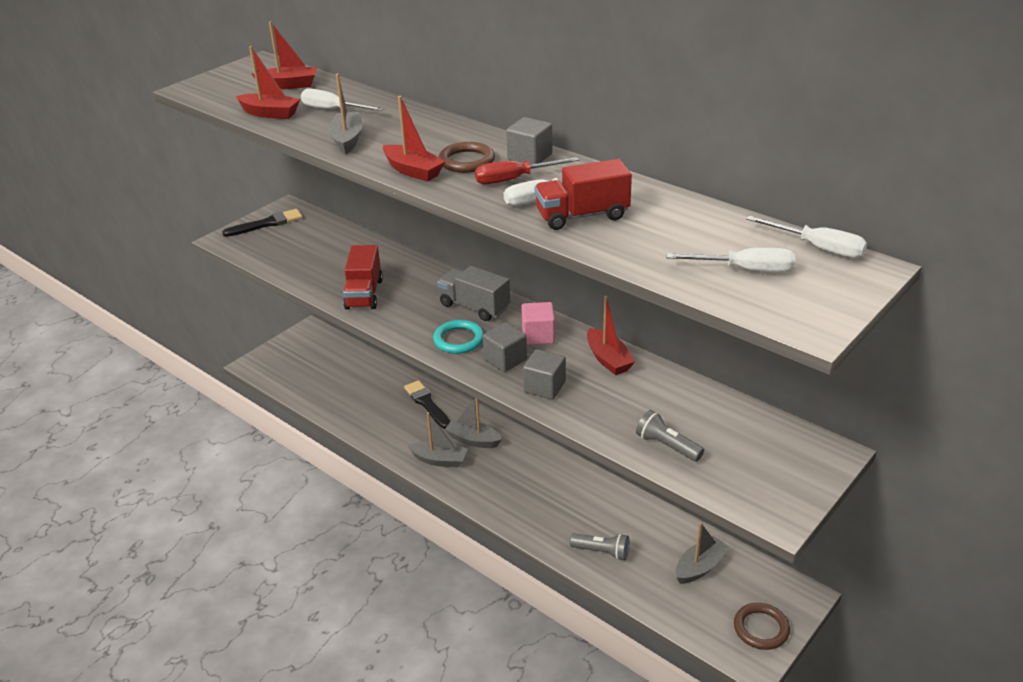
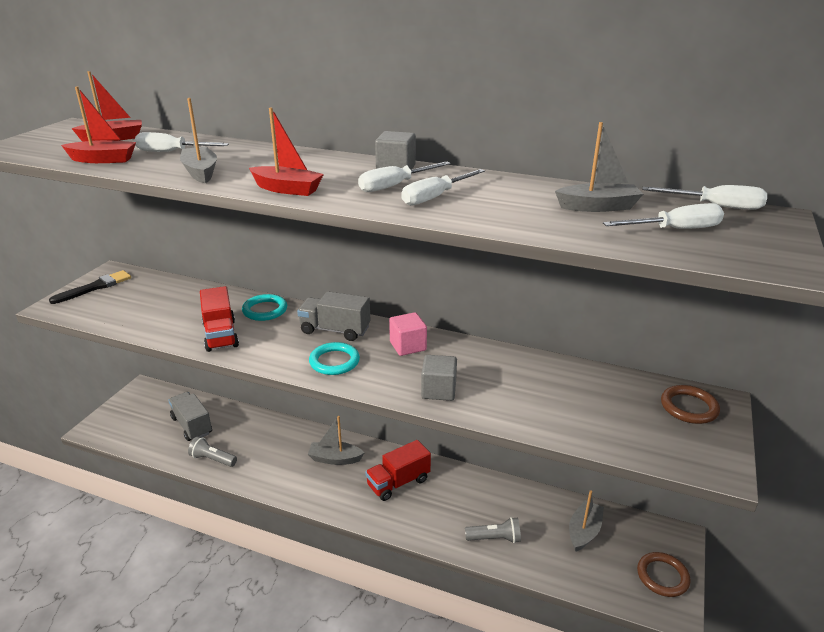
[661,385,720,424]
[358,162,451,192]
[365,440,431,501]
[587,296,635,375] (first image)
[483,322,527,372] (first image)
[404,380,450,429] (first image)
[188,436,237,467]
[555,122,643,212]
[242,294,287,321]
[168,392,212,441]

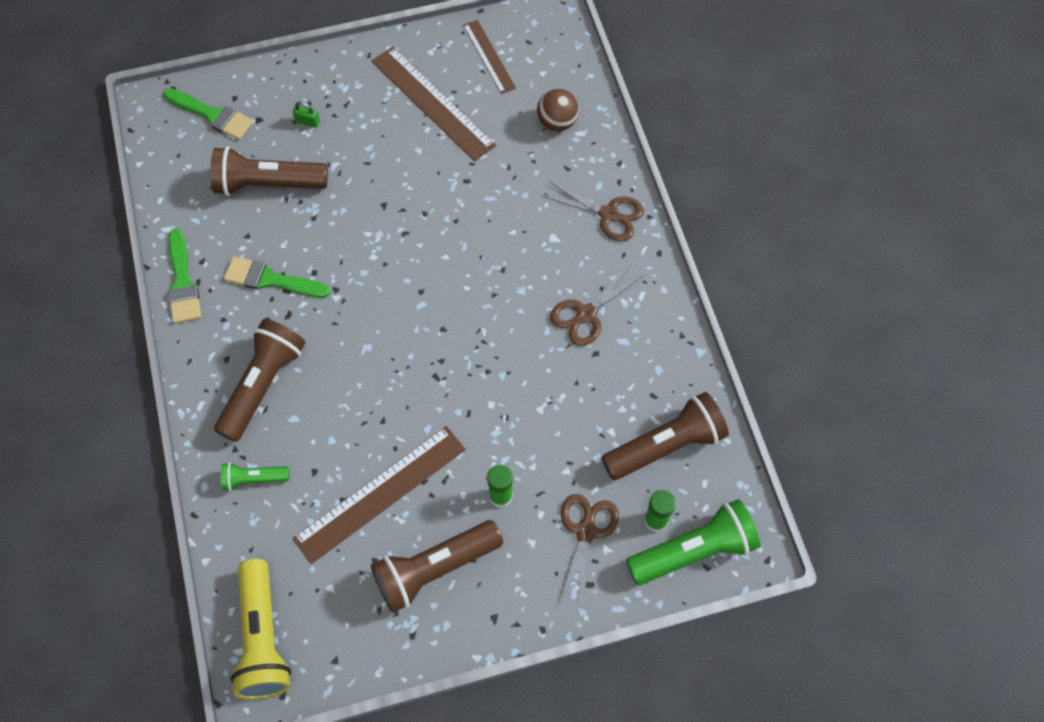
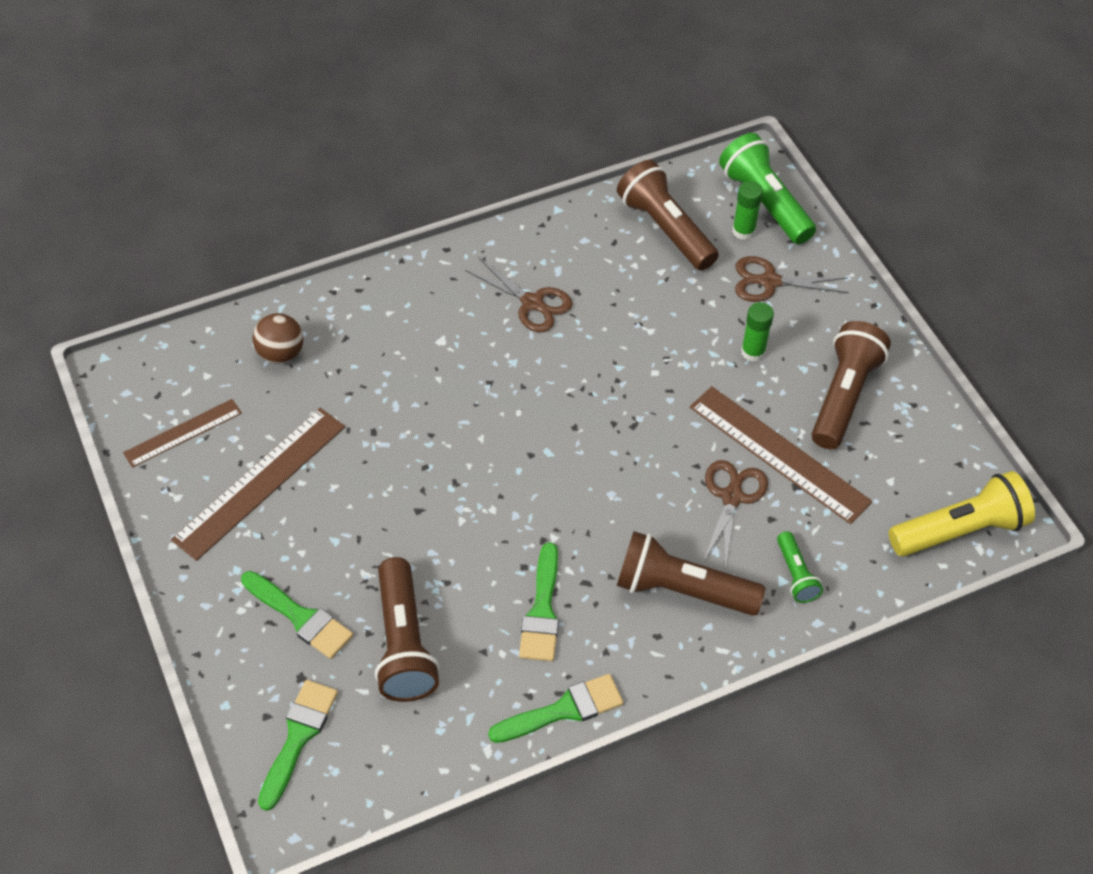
[241,571,353,659]
[703,460,768,568]
[812,321,891,449]

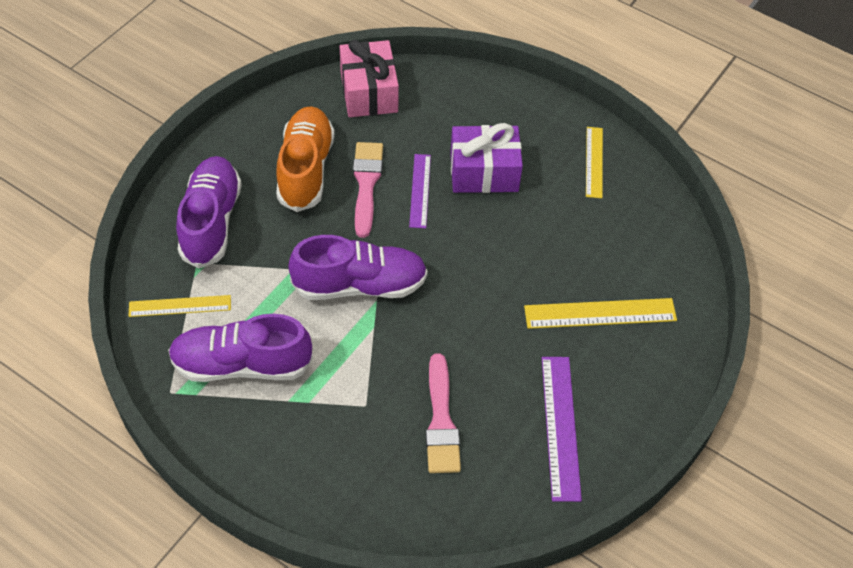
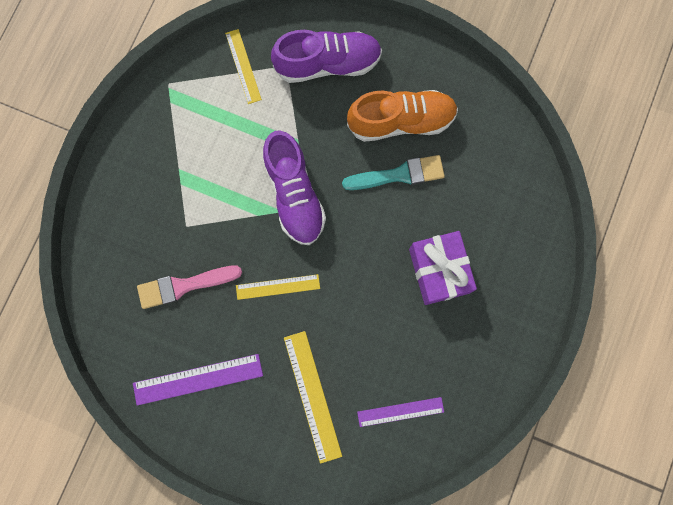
[340,40,399,117] (first image)
[236,274,320,300]
[342,155,445,190]
[357,397,444,427]
[168,314,313,382] (first image)

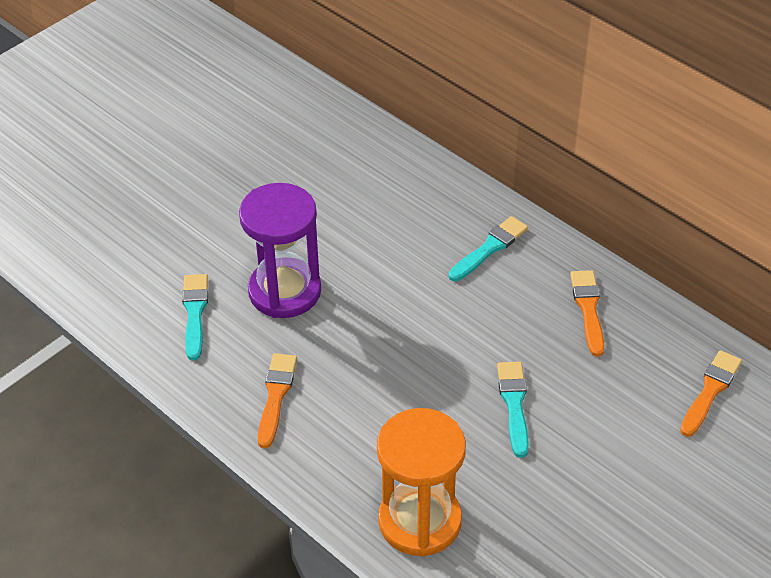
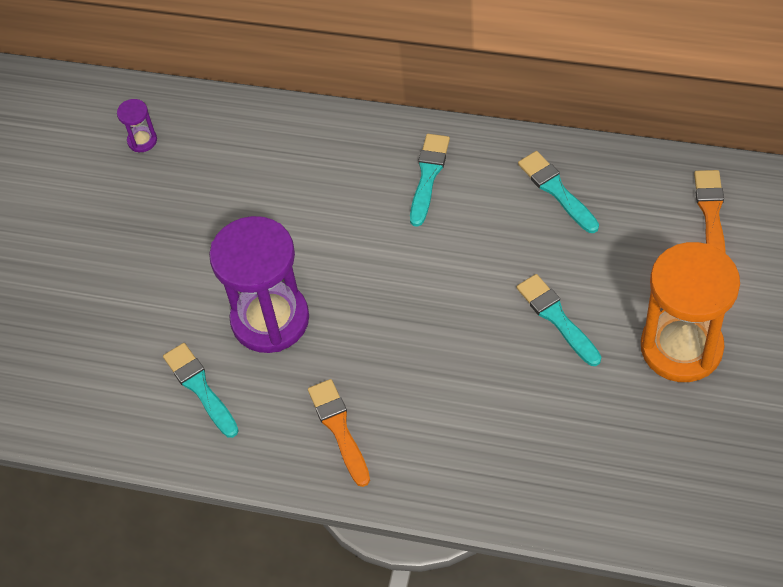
[518,151,599,233]
[641,242,740,382]
[117,99,157,152]

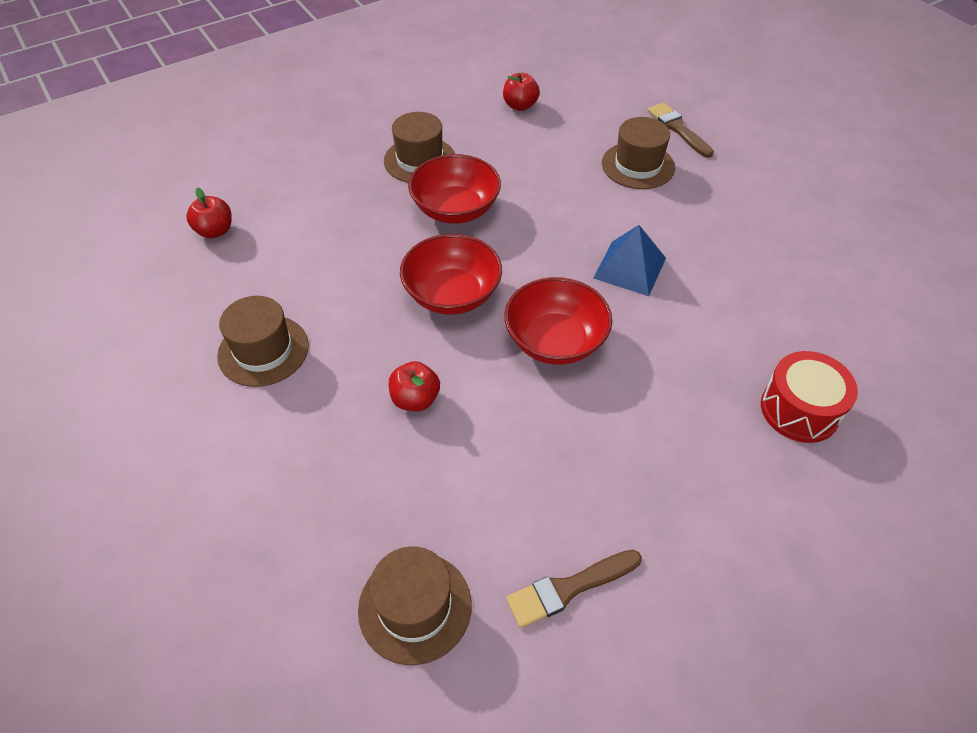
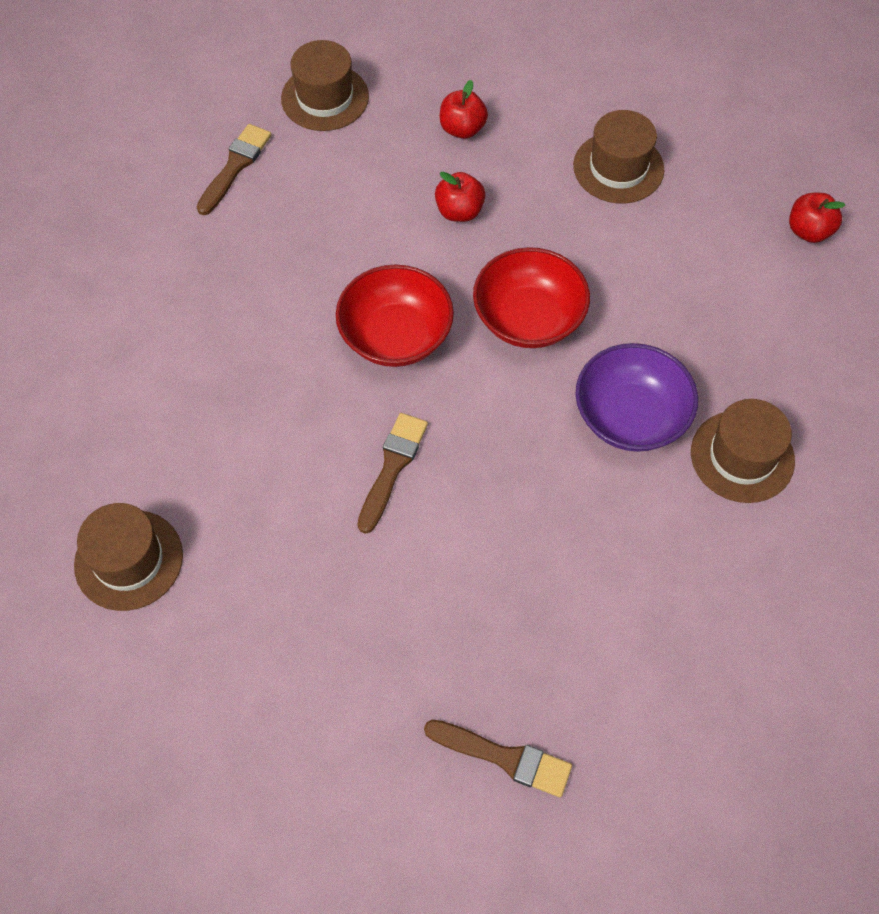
[440,80,488,139]
[74,503,183,611]
[575,343,698,452]
[357,413,428,534]
[761,351,858,443] (first image)

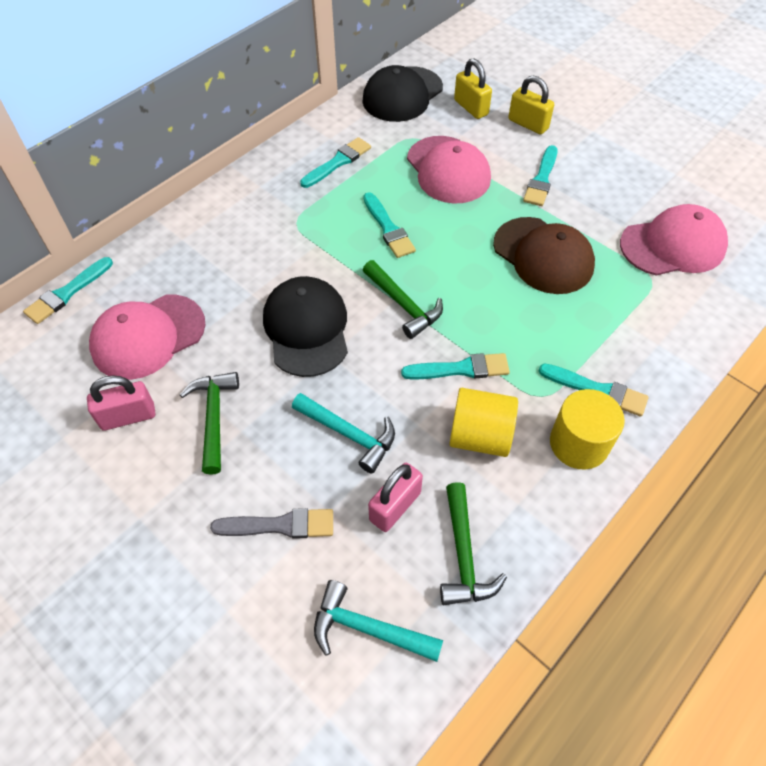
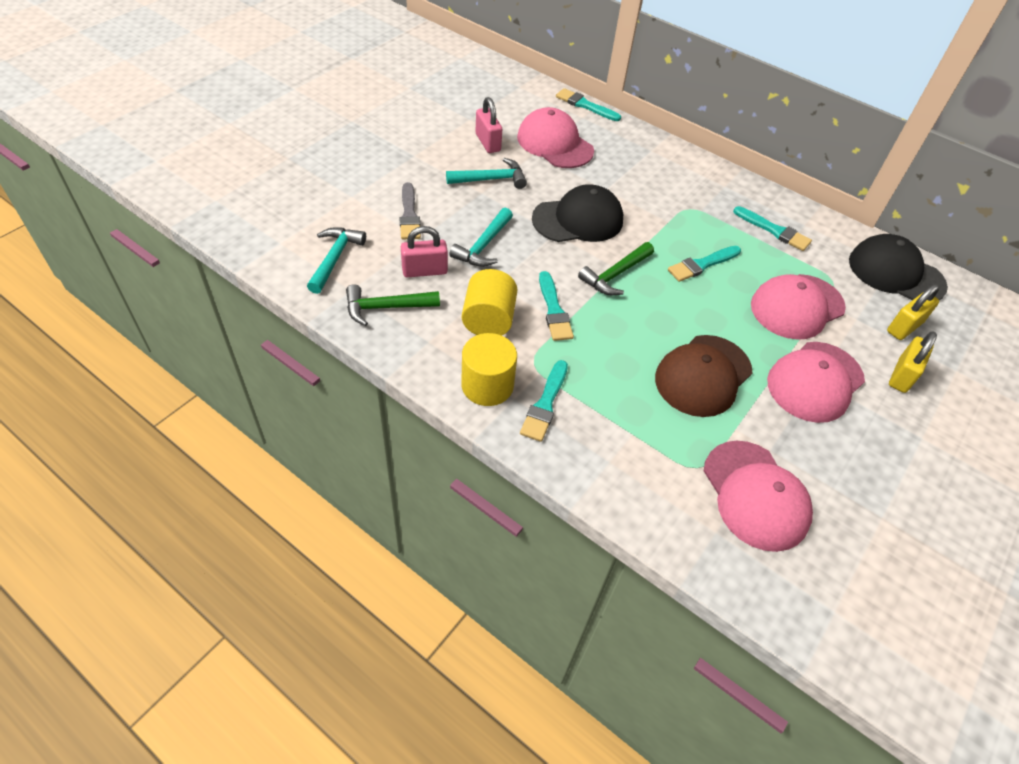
[767,342,865,423]
[446,158,527,189]
[401,226,448,277]

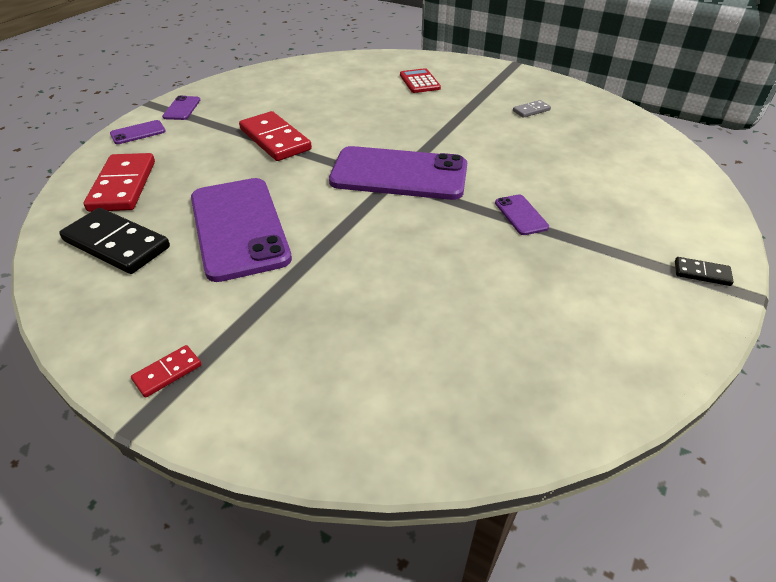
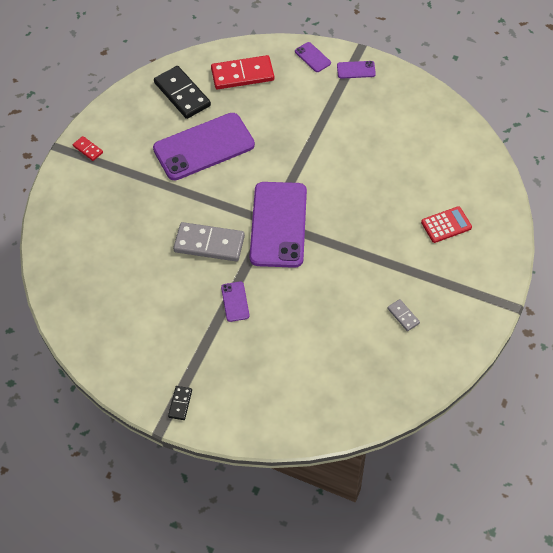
[239,111,312,161] (first image)
[221,282,250,322]
[154,66,211,119]
[173,222,245,261]

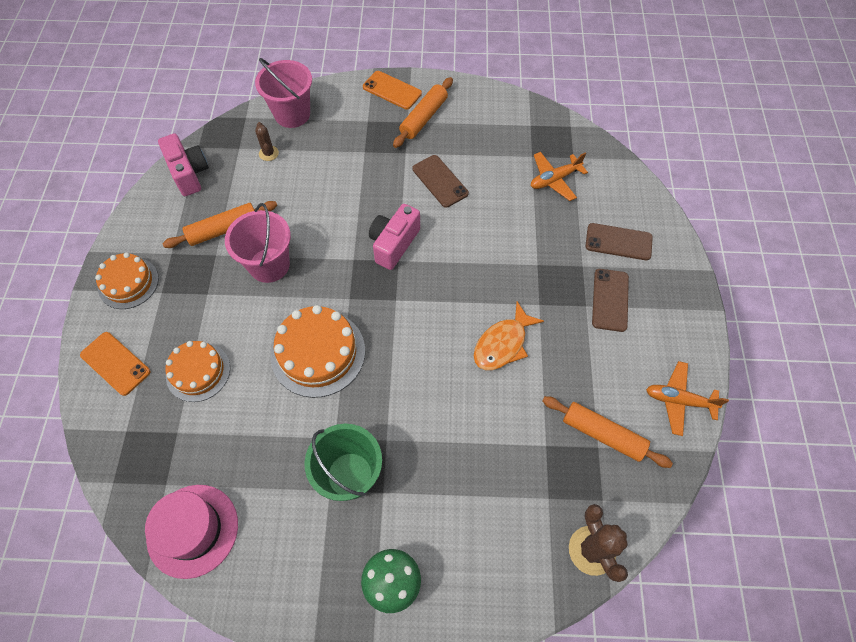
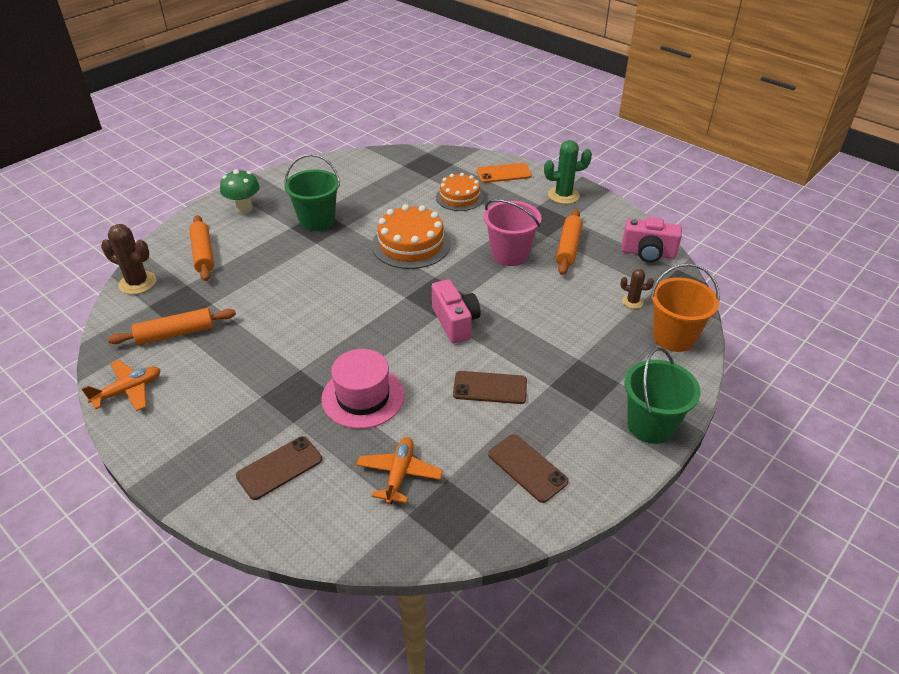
[650,263,719,352]
[624,347,700,444]
[189,215,214,281]
[544,140,592,204]
[488,434,569,503]
[474,302,544,370] (first image)
[321,349,405,429]

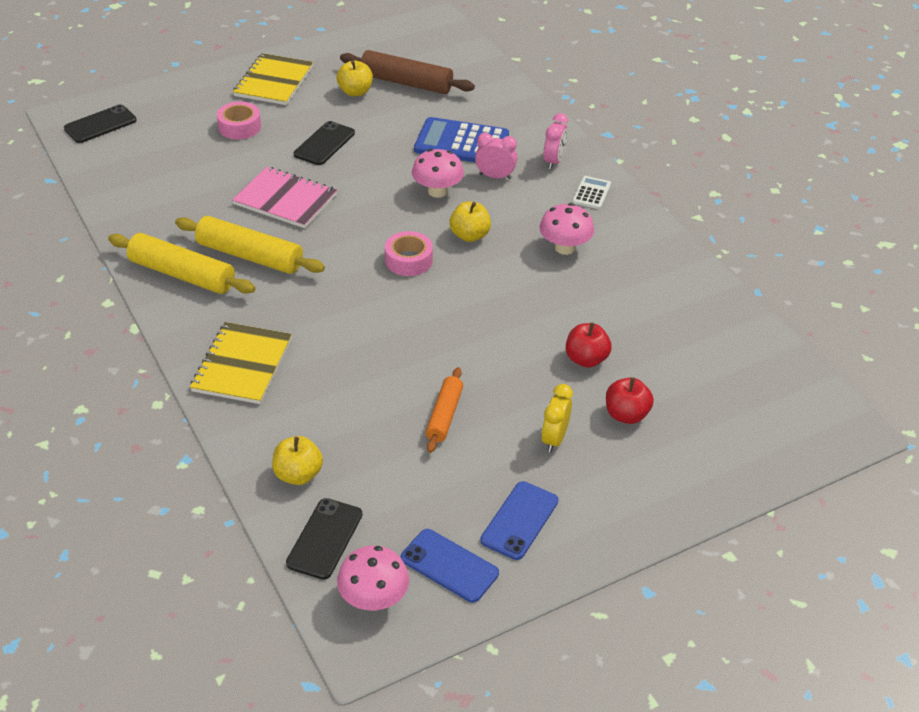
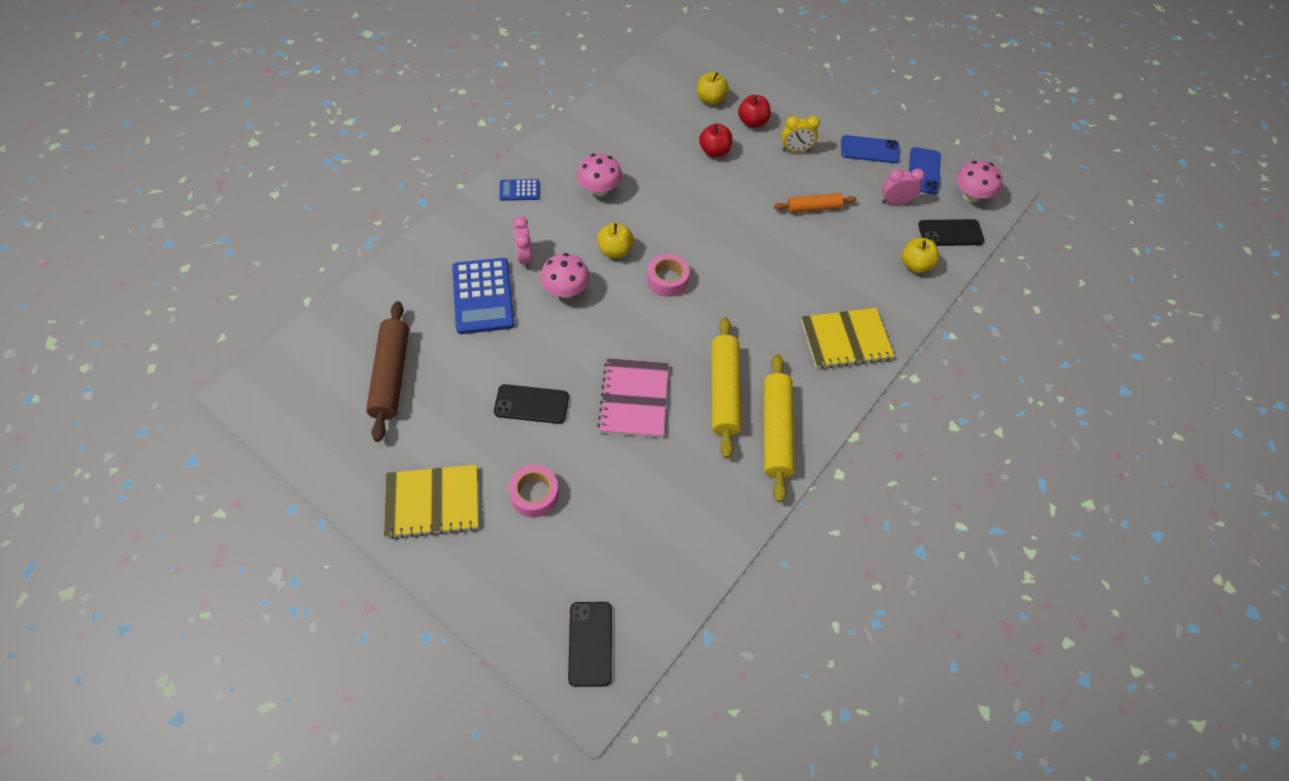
[697,72,729,105]
[568,602,612,687]
[882,168,925,205]
[499,179,539,201]

